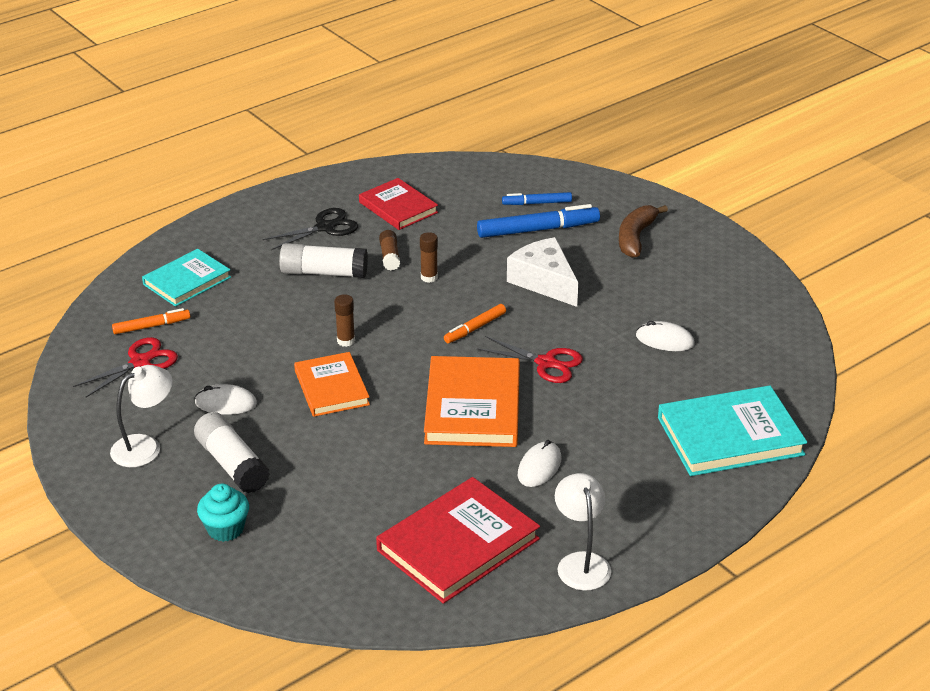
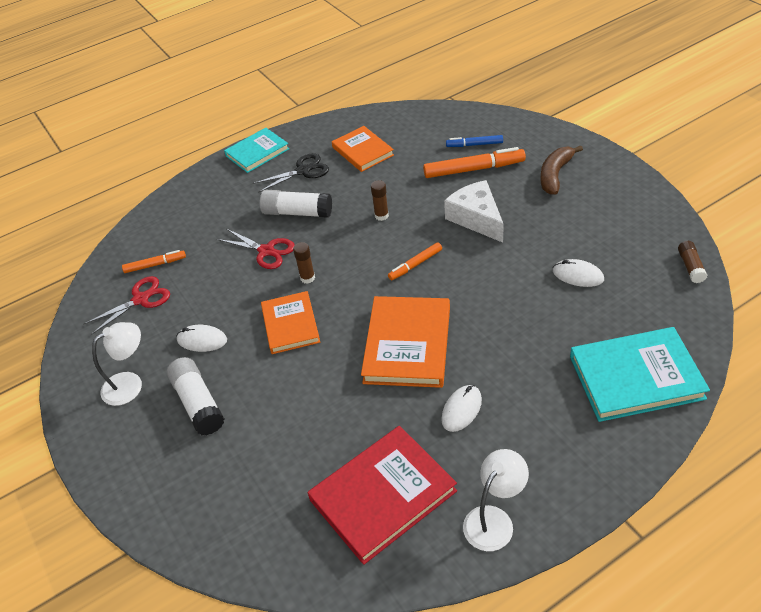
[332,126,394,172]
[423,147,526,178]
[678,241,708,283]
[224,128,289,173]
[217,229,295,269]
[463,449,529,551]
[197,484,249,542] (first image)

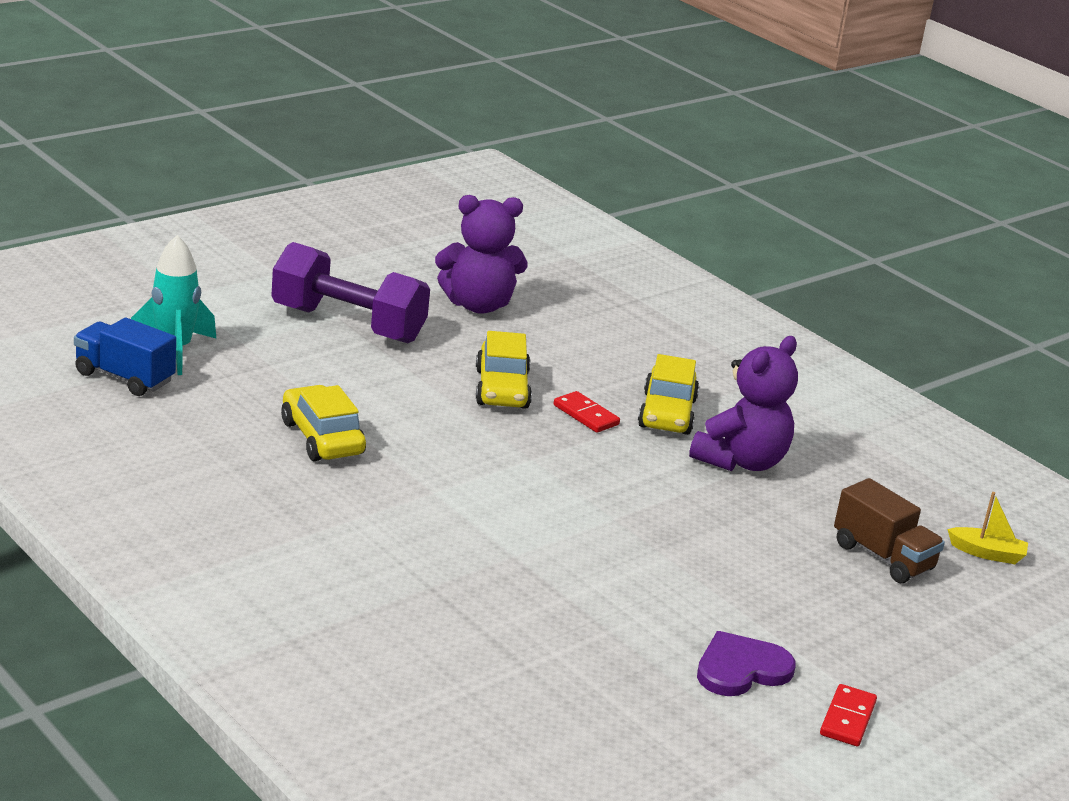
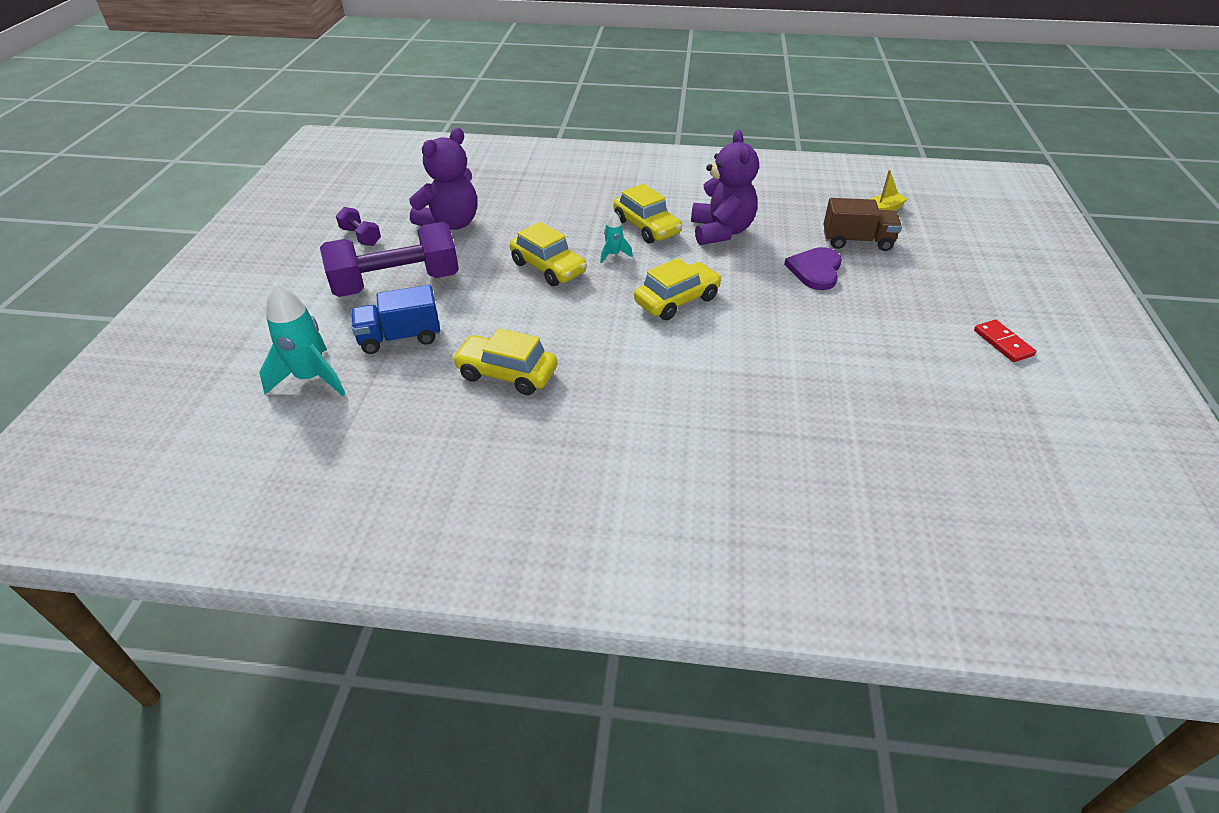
[351,285,440,354]
[600,211,633,263]
[784,247,842,290]
[336,207,381,246]
[634,258,722,320]

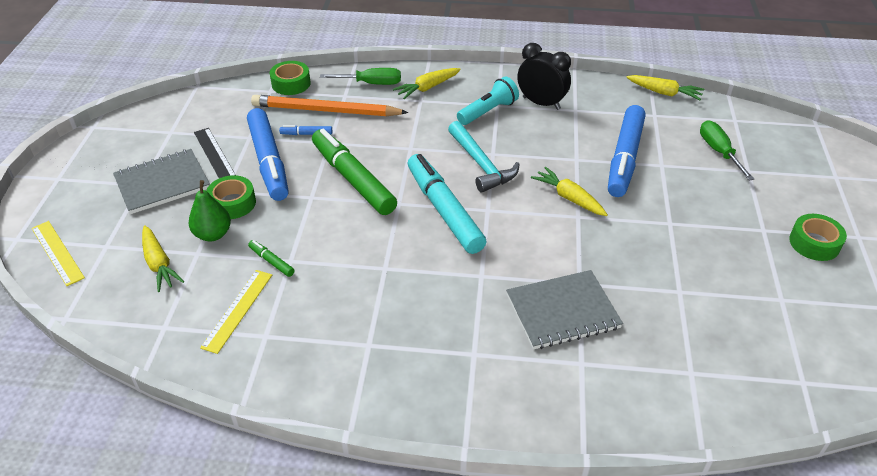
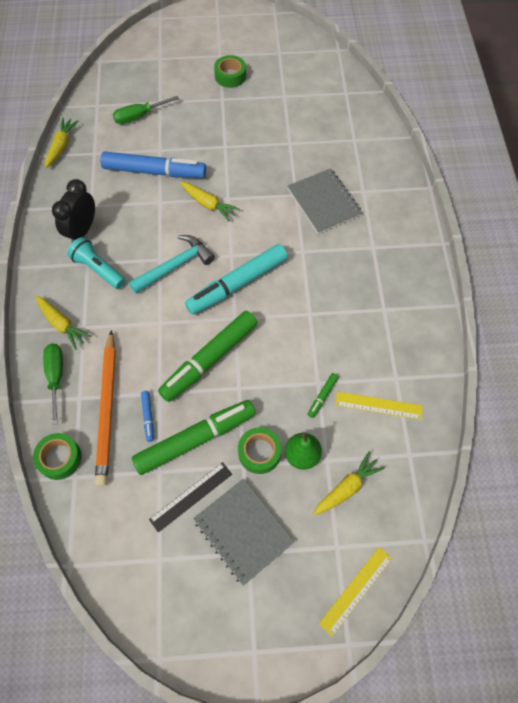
[132,400,256,475]
[180,182,240,221]

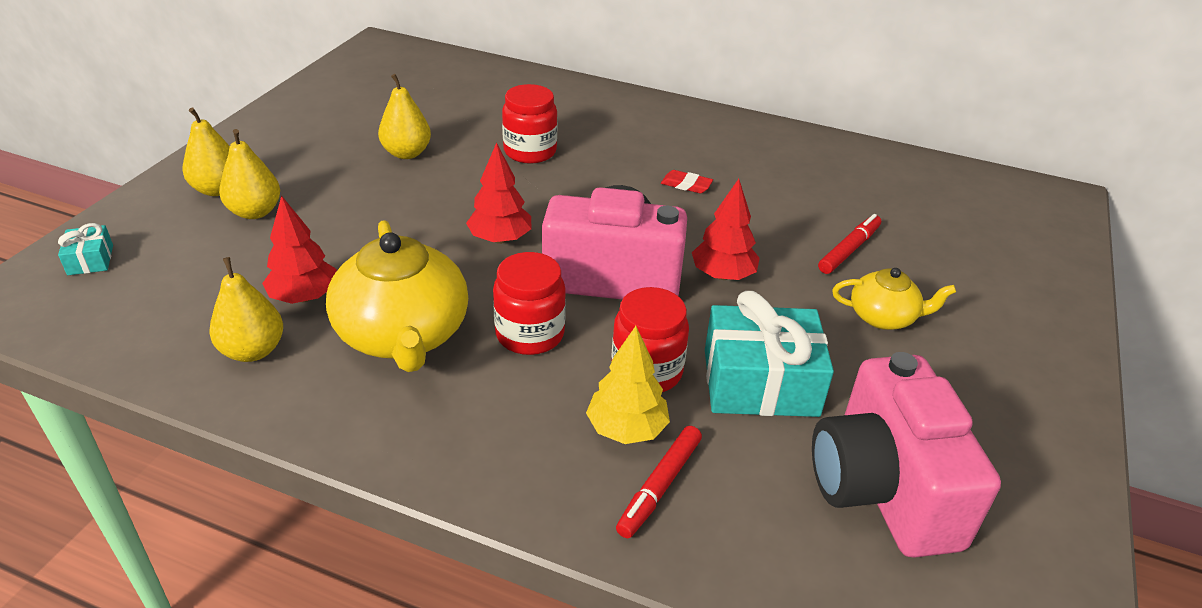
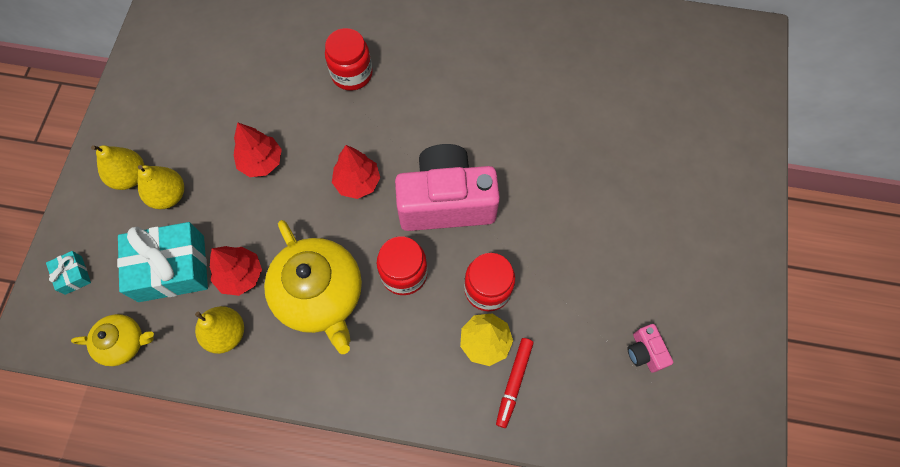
[378,74,431,159] (first image)
[661,170,713,193] (first image)
[233,122,282,177]
[818,214,881,274] (first image)
[71,314,154,366]
[117,222,208,302]
[627,324,673,373]

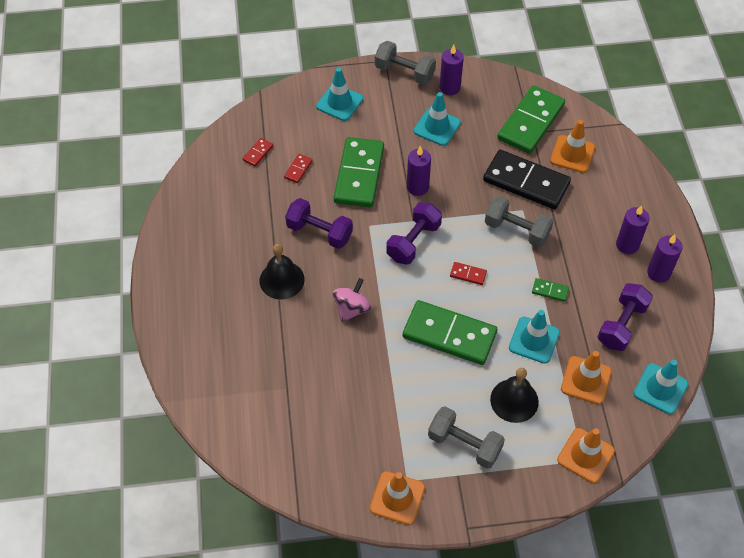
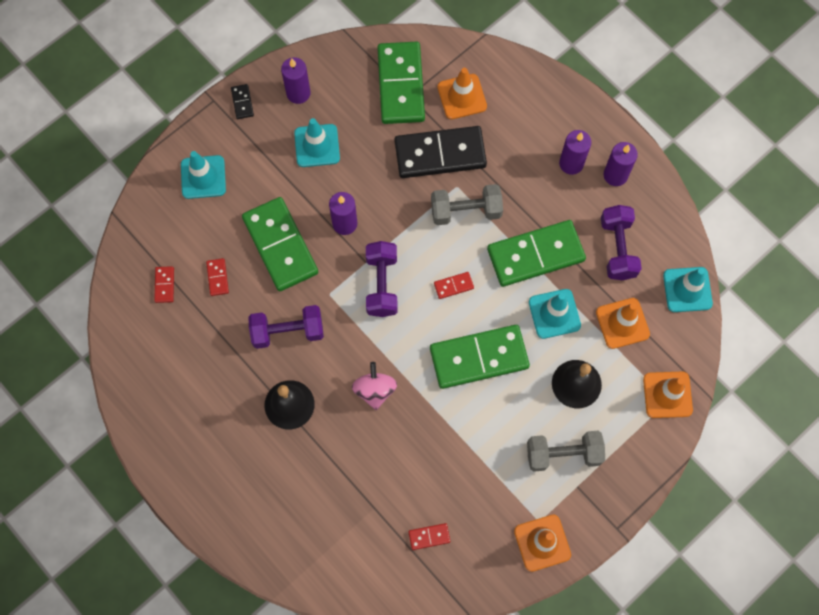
[231,84,254,119]
[487,220,586,287]
[409,523,450,550]

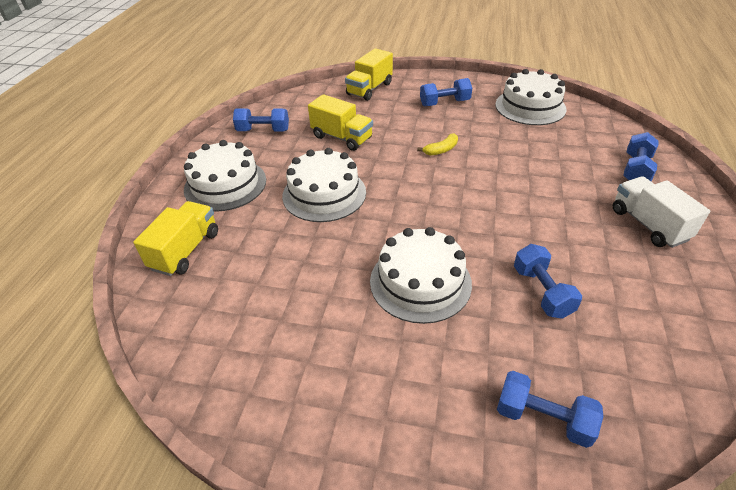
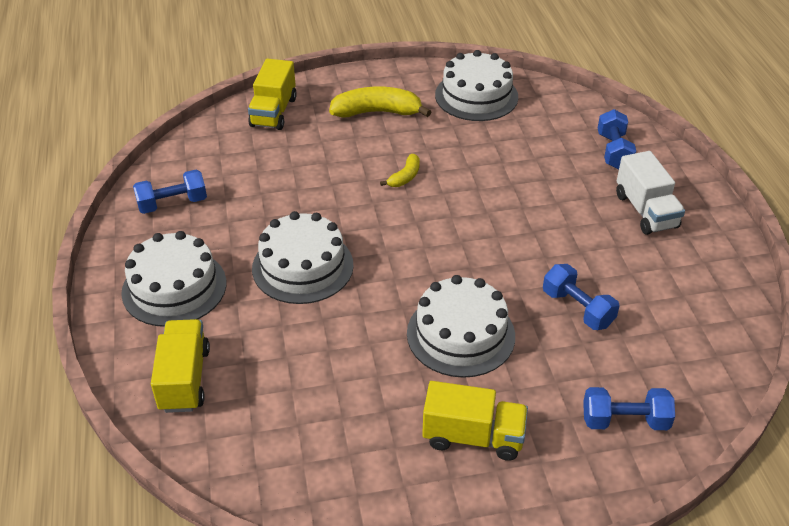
[329,86,431,117]
[422,381,528,461]
[616,151,685,235]

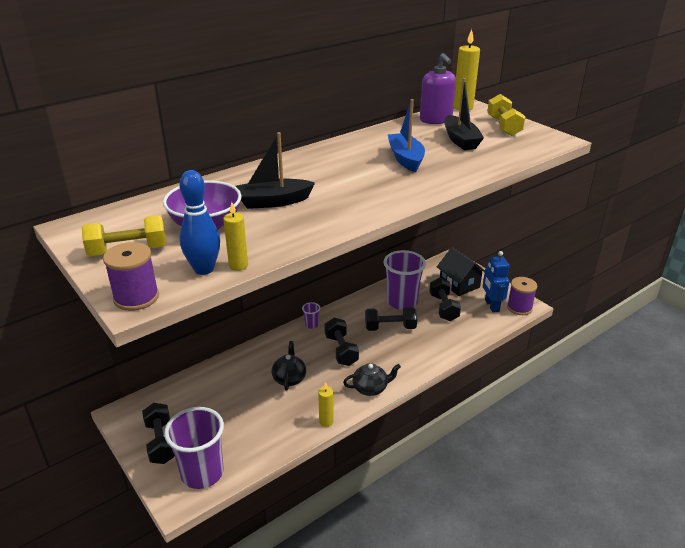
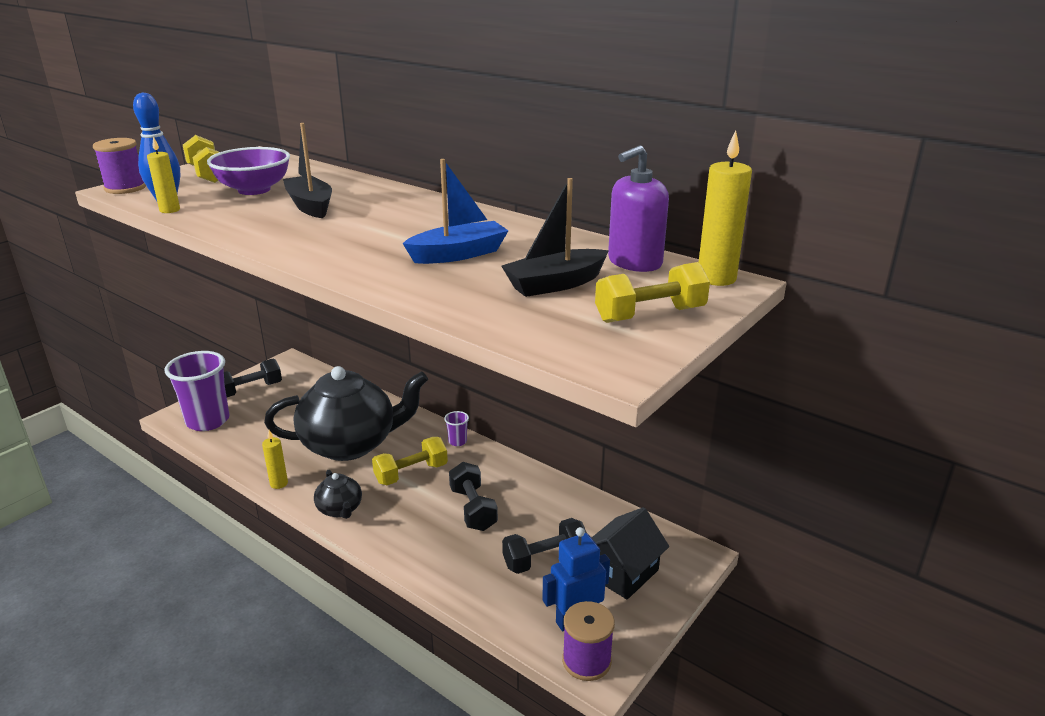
[384,250,426,310] (first image)
[372,437,448,485]
[264,366,428,461]

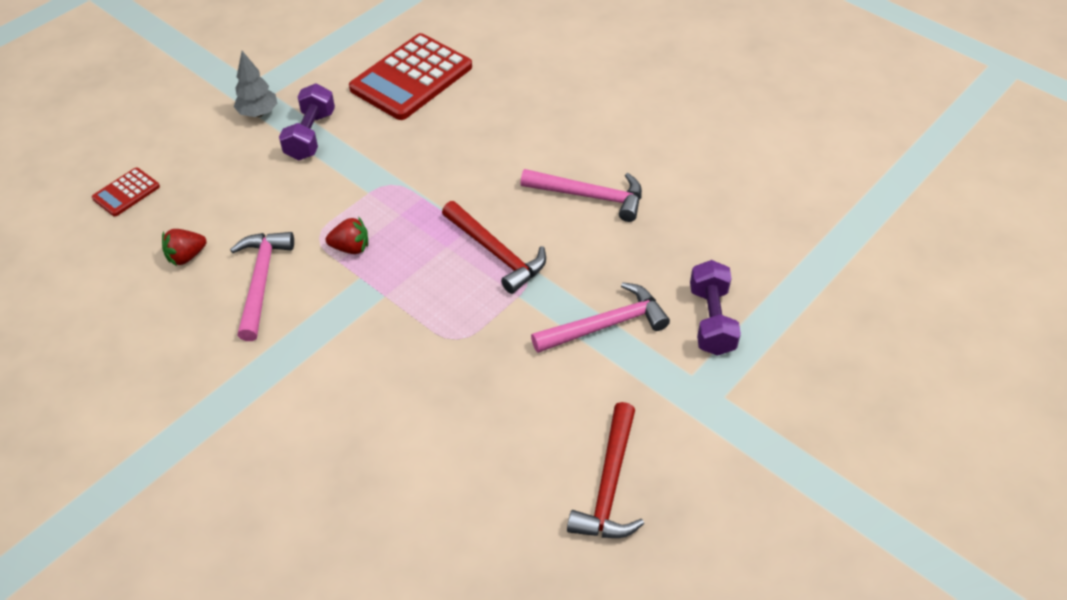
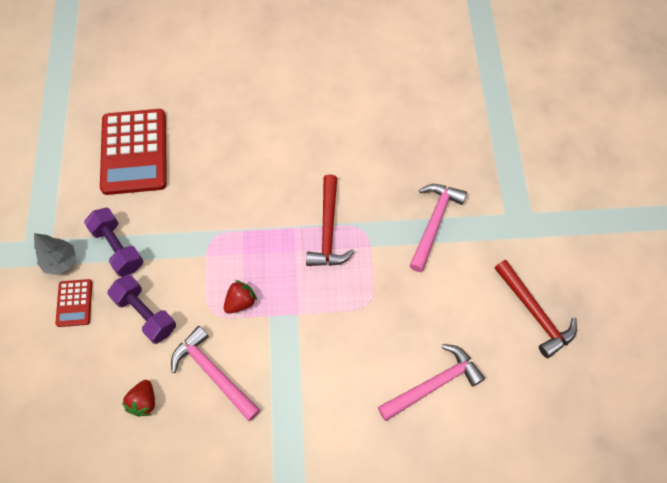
[55,279,92,327]
[378,344,485,421]
[306,175,354,266]
[107,275,176,344]

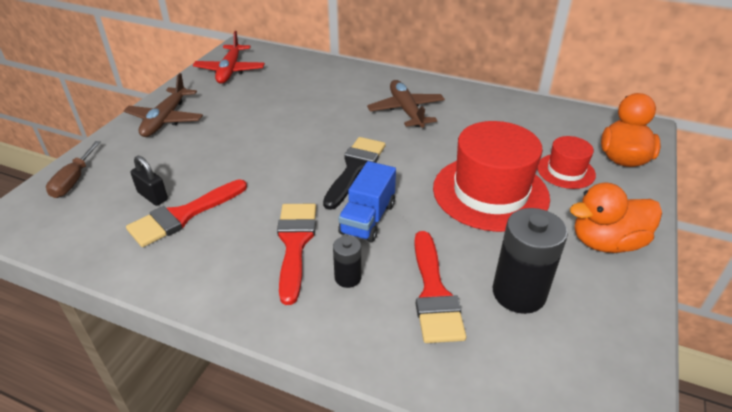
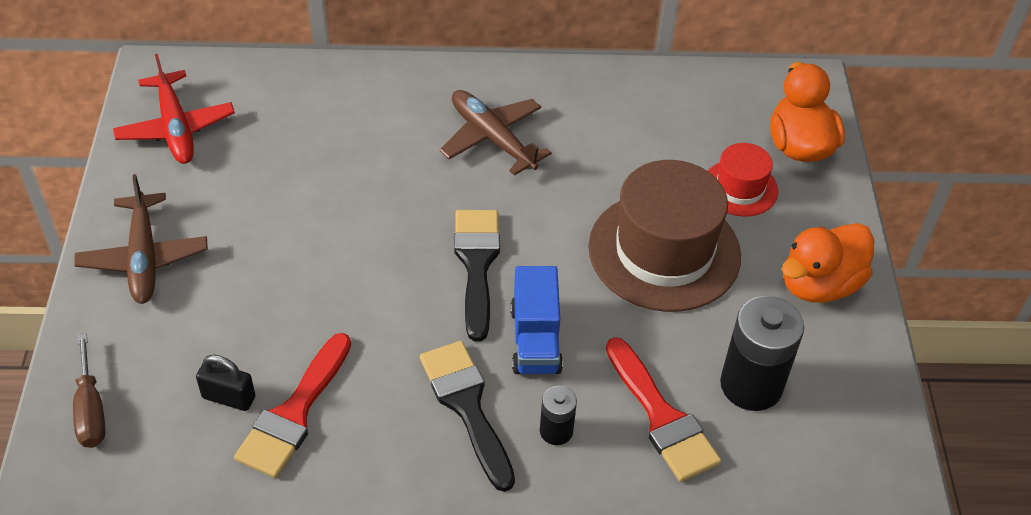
[588,160,741,312]
[420,341,515,492]

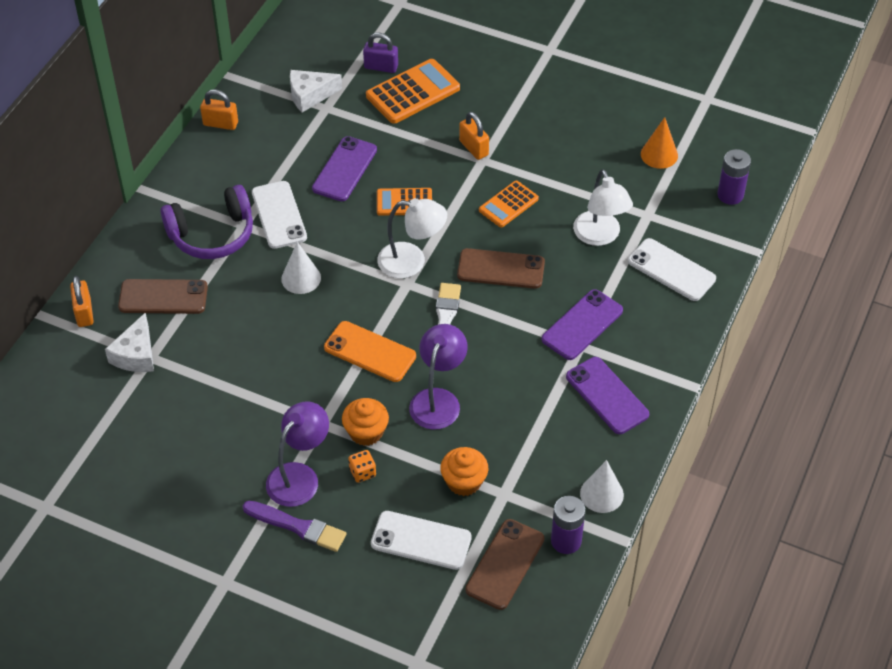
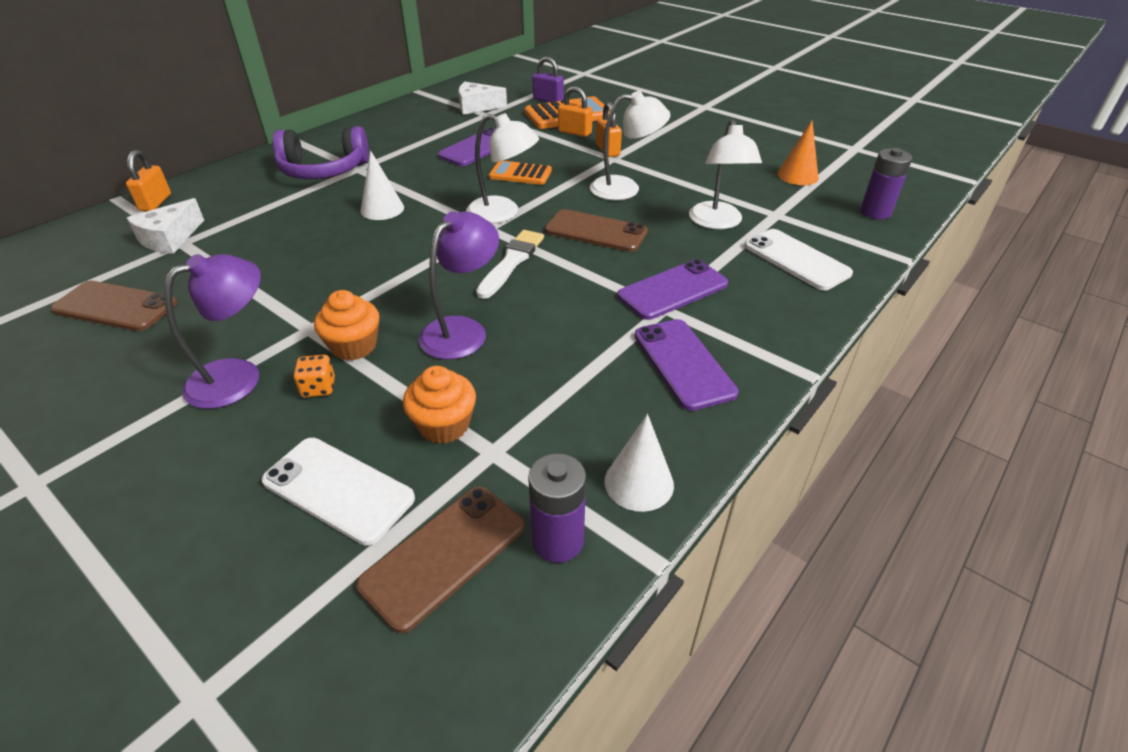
[558,86,593,137]
[252,181,307,249] (first image)
[590,91,670,200]
[51,281,178,331]
[324,321,416,382] (first image)
[243,501,346,552] (first image)

